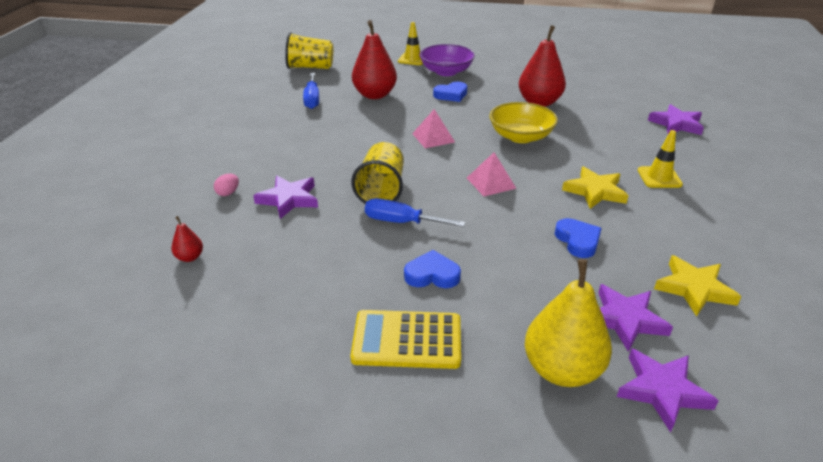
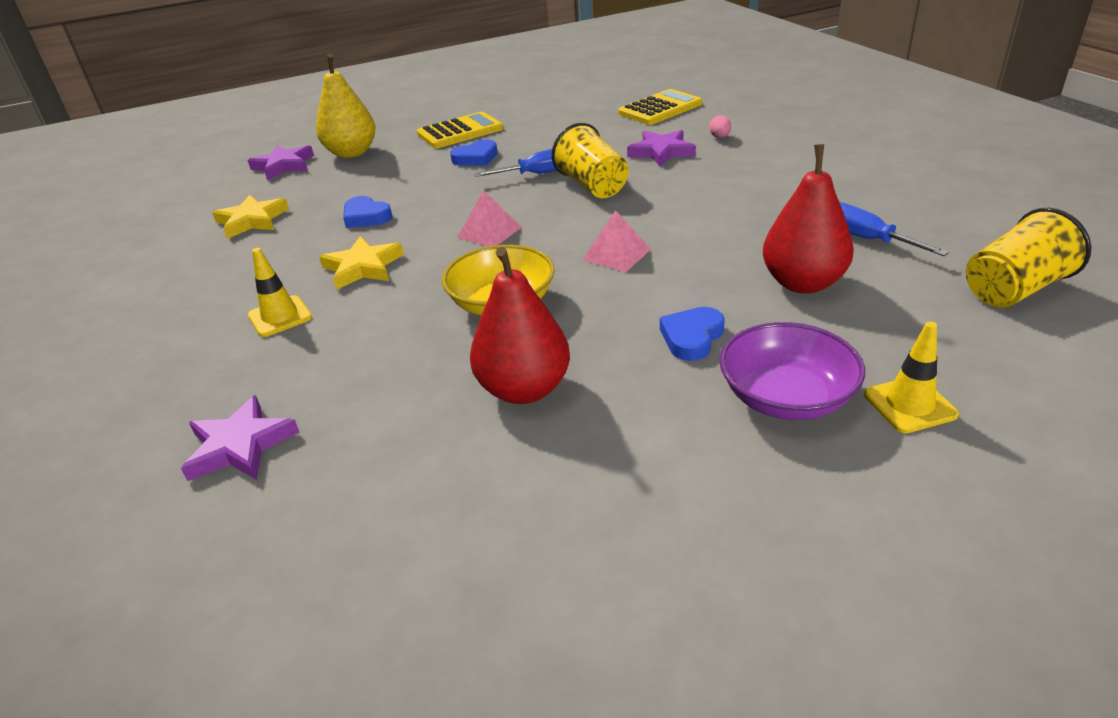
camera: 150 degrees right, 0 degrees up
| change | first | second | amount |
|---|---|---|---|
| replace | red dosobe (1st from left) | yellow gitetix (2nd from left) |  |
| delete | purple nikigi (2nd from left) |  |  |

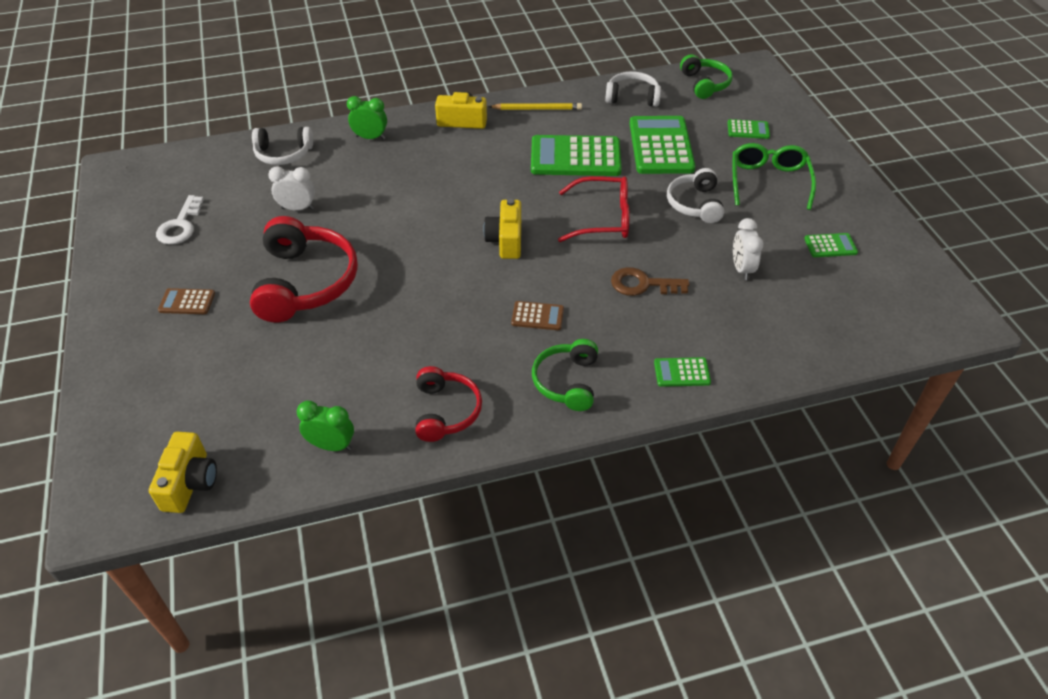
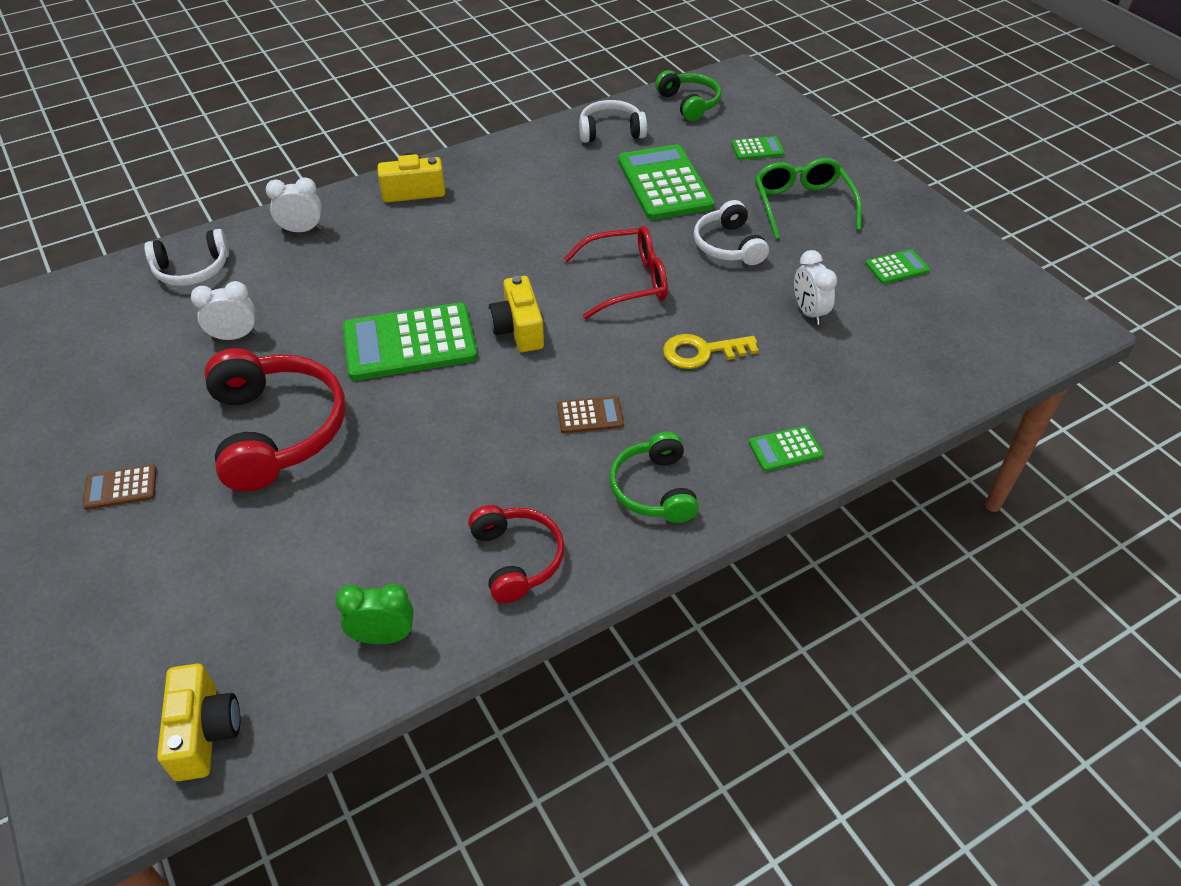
camera: 15 degrees left, 0 degrees up
| change | first | second | amount |
|---|---|---|---|
| recolor | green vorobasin (2nd from left) | white vorobasin (2nd from left) |  |
| delete | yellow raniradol |  |  |
| move | green gitetix (1st from left) |  |  |
| delete | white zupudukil |  |  |
| recolor | brown zupudukil | yellow zupudukil |  |

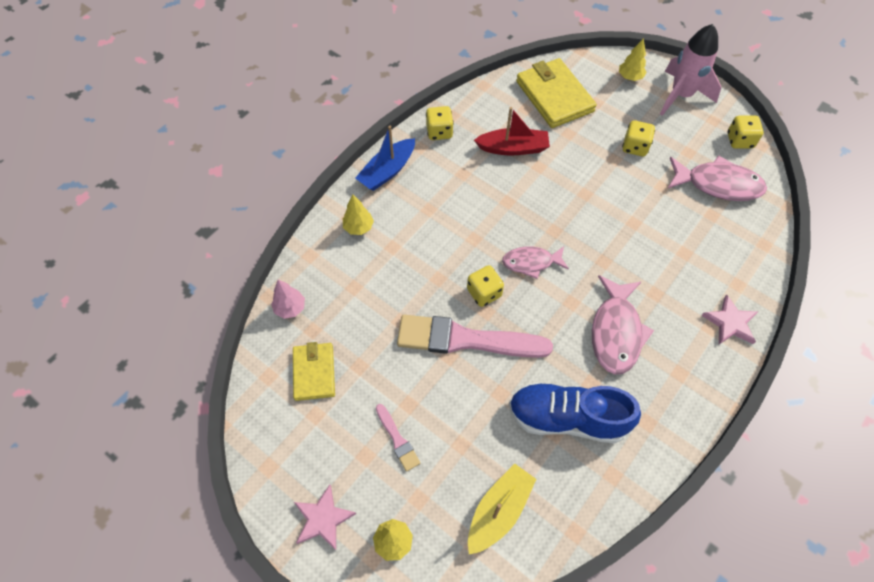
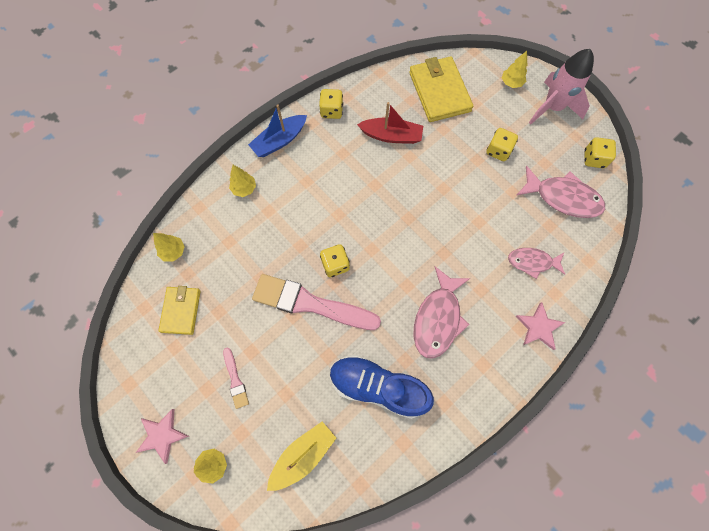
camera: 10 degrees right, 10 degrees up
| change | first | second | amount |
|---|---|---|---|
| move | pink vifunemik (1st from left in the first image) | pink vifunemik (2nd from left) |  |
| recolor | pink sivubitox | yellow sivubitox (1st from left) |  |

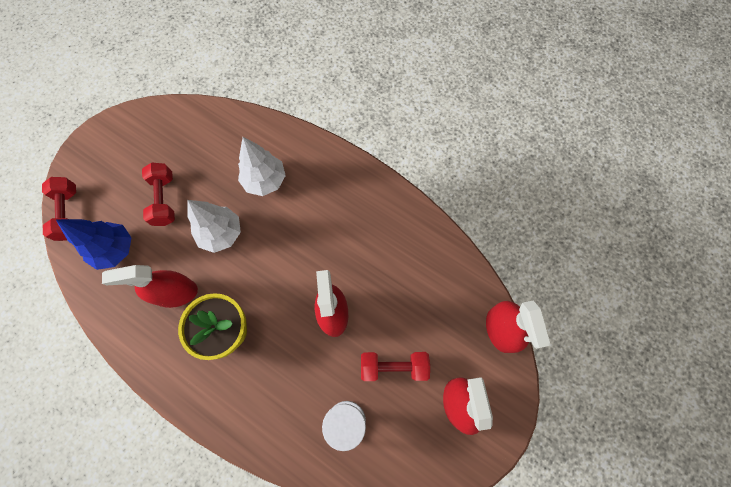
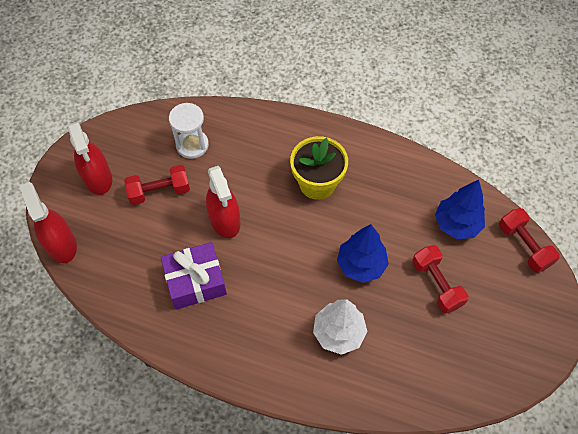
camera: 165 degrees right, 10 degrees down
| change | first | second | amount |
|---|---|---|---|
| recolor | white sivubitox (1st from left) | blue sivubitox (1st from left) |  |
| delete | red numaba (1st from left) |  |  |
| insert |  | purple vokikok |  |

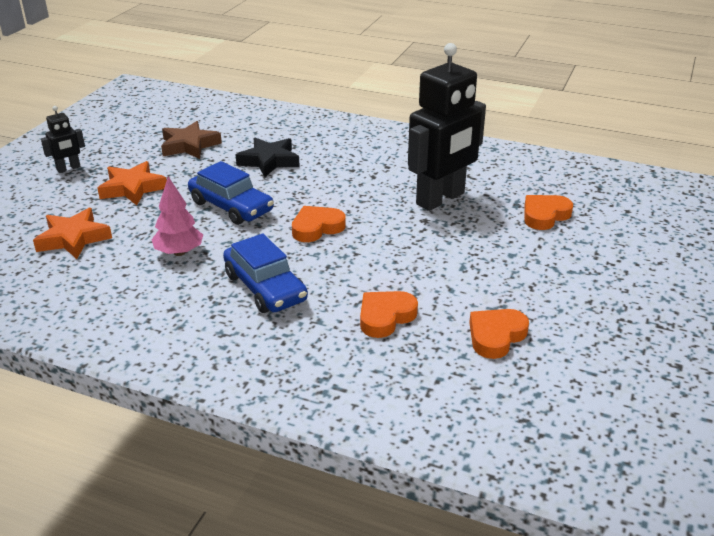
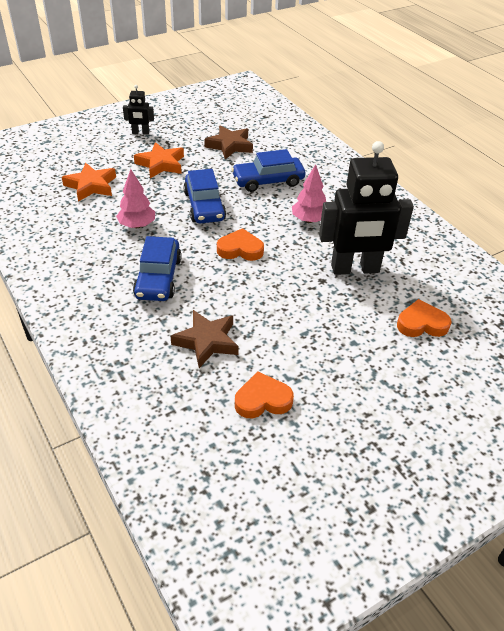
camera: 35 degrees right, 10 degrees up
| change | first | second | amount |
|---|---|---|---|
| replace | black nikigi | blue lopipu (3rd from left) |  |
| replace | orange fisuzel (2nd from left) | brown nikigi (1st from left) |  |
| insert |  | pink sivubitox (2nd from left) |  |

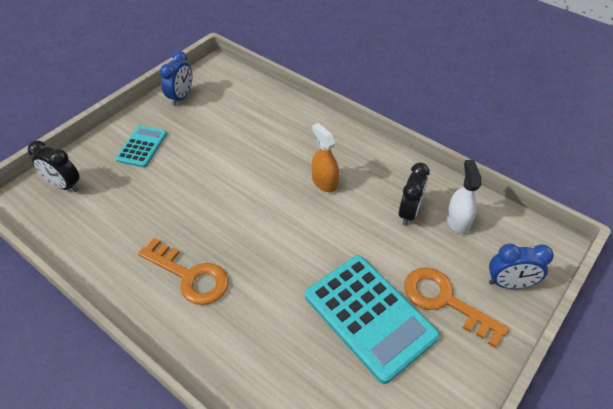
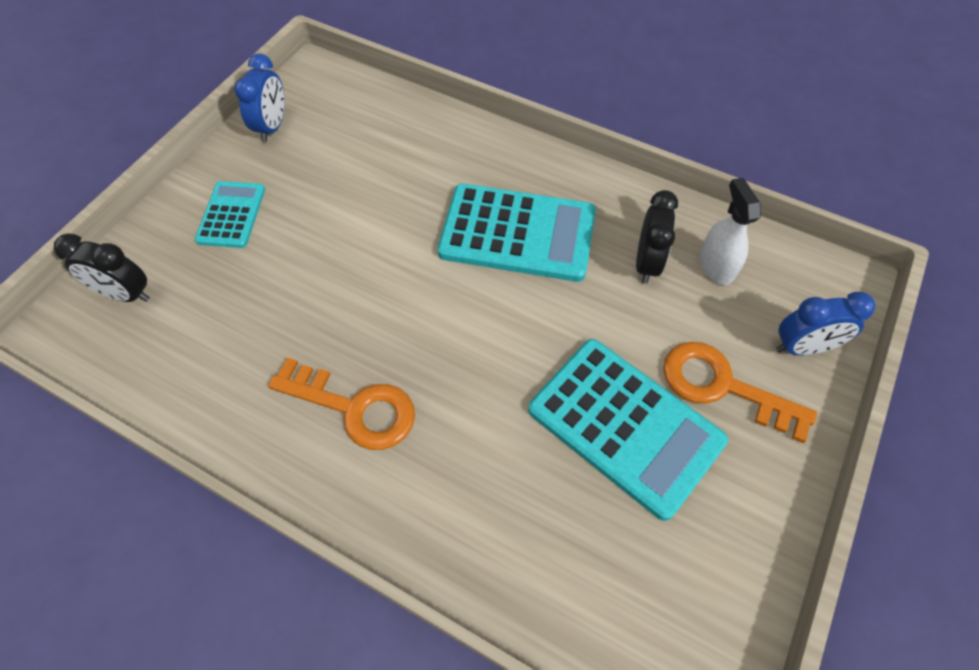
camera: 10 degrees left, 10 degrees up
| change | first | second | amount |
|---|---|---|---|
| replace | orange numaba | turquoise gitetix (2nd from left) |  |

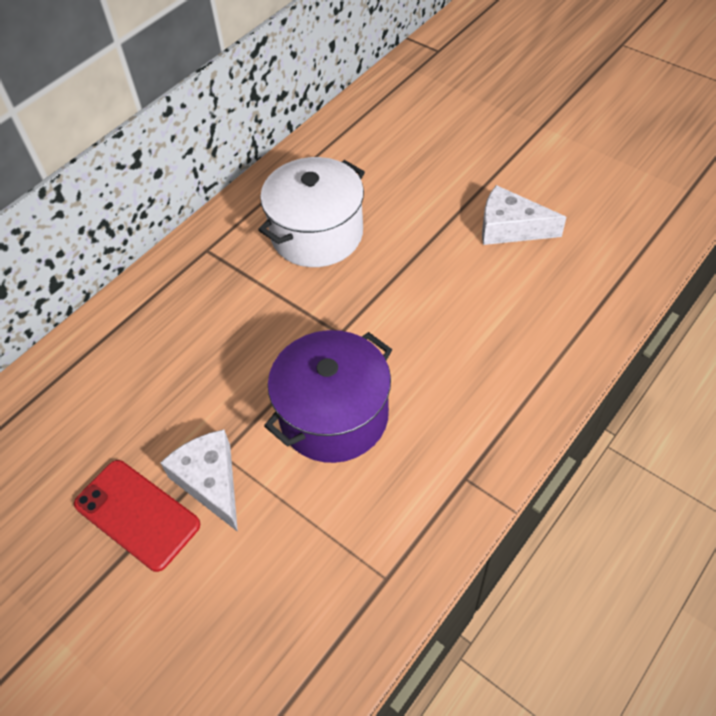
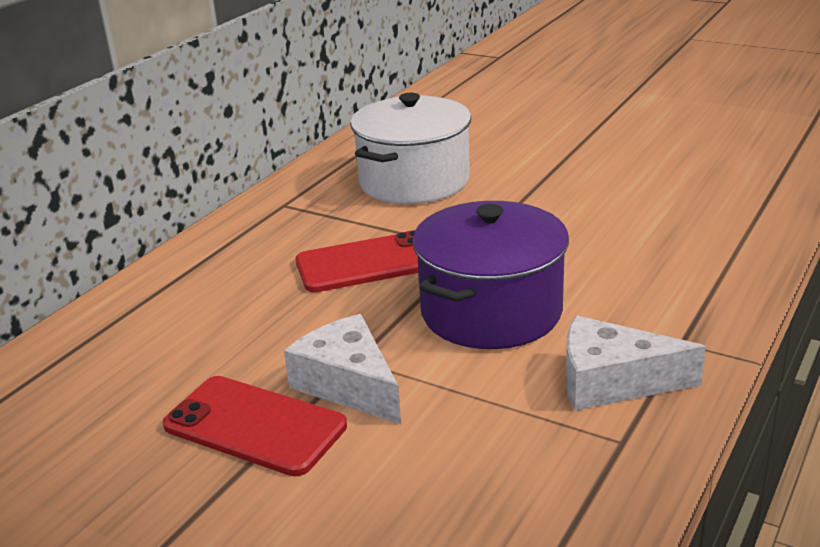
camera: 10 degrees left, 25 degrees down
| change | first | second | amount |
|---|---|---|---|
| move | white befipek (2nd from left) |  |  |
| insert |  | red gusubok (2nd from left) |  |

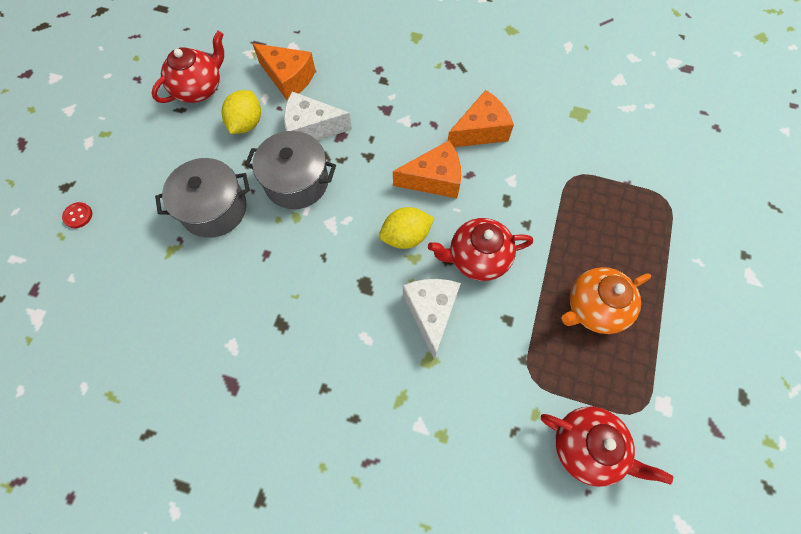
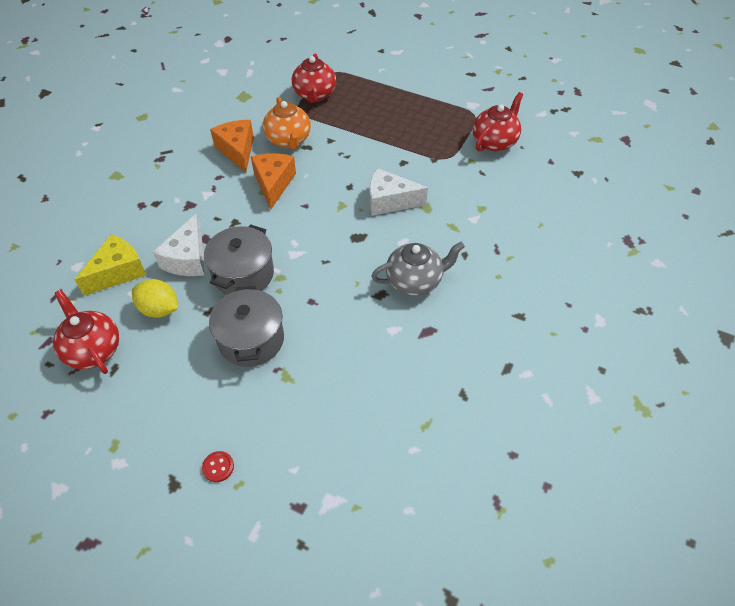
camera: 80 degrees left, 15 degrees down
| change | first | second | amount |
|---|---|---|---|
| recolor | orange befipek (1st from left) | yellow befipek |  |
| delete | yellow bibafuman (2nd from left) |  |  |
| move | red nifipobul (2nd from left) |  |  |
| move | orange nifipobul |  |  |
| insert |  | grey nifipobul |  |

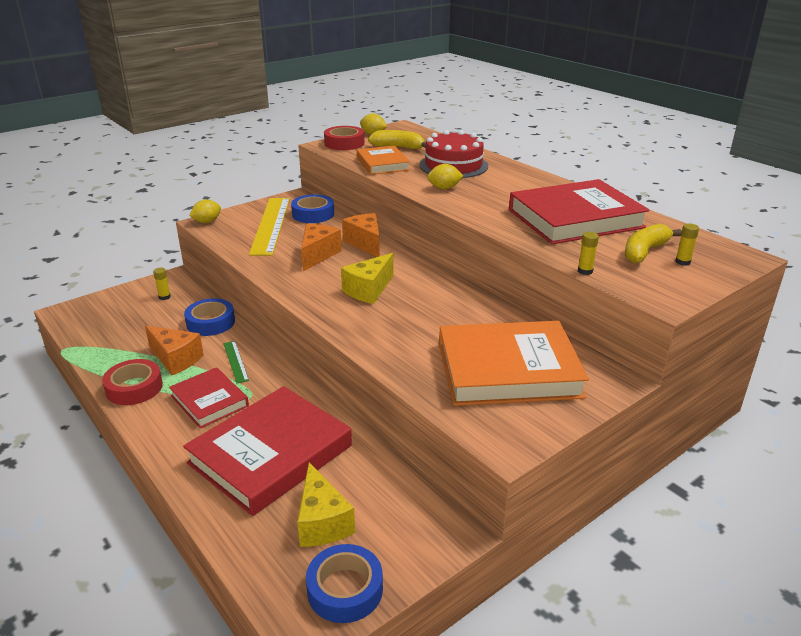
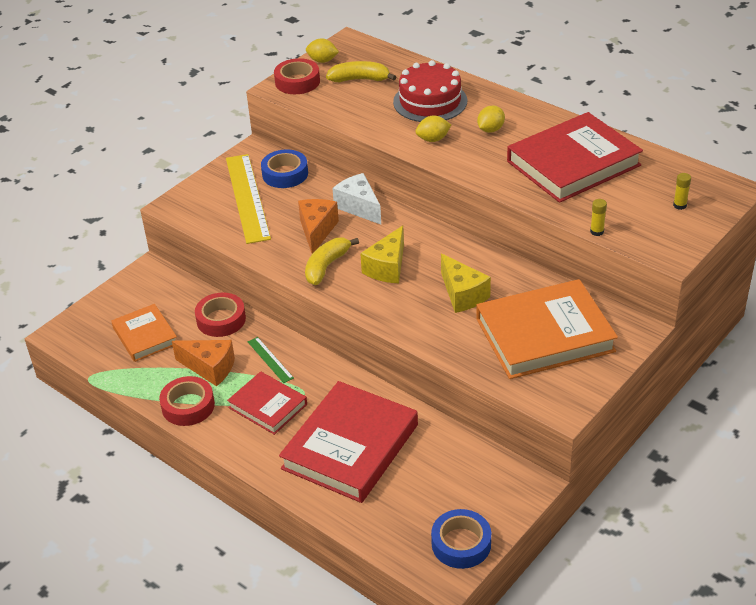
camera: 10 degrees left, 10 degrees up
| change | first | second | amount |
|---|---|---|---|
| move | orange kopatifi (1st from left) |  |  |
| move | yellow bibafuman (1st from left in the first image) | yellow bibafuman (3rd from left) |  |
| recolor | orange befipek (3rd from left) | white befipek |  |
| move | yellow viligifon (2nd from left in the first image) | yellow viligifon (1st from left) |  |
| delete | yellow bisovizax (1st from left) |  |  |
| recolor | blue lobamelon (1st from left) | red lobamelon (2nd from left) |  |
| move | yellow befipek (1st from left in the first image) | yellow befipek (2nd from left) |  |

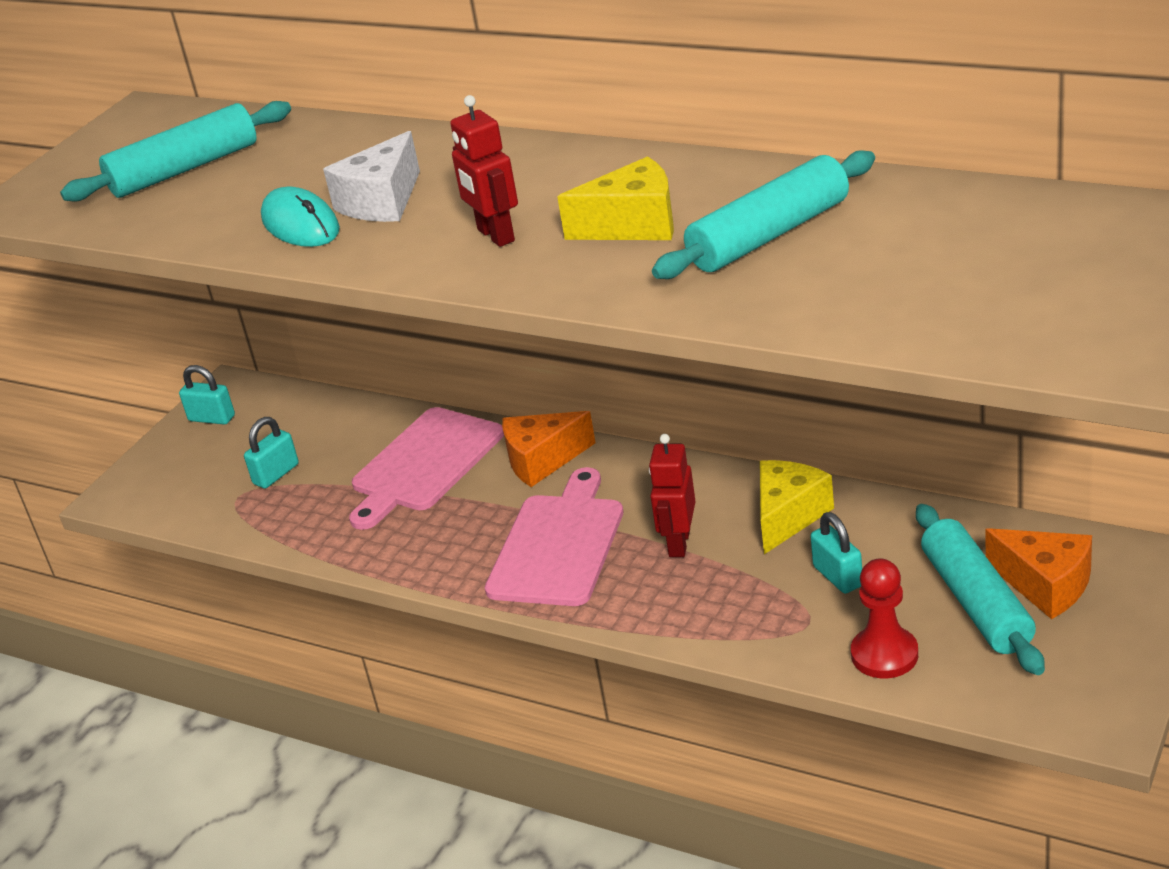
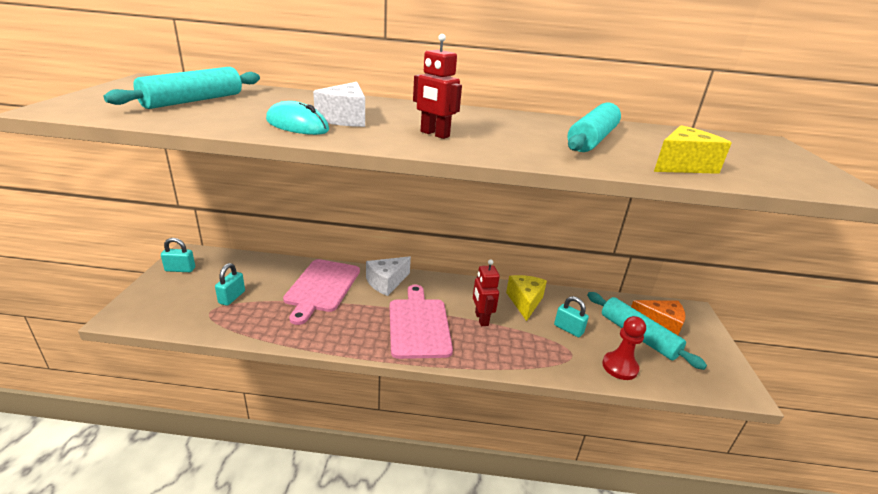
camera: 30 degrees left, 5 degrees down
| change | first | second | amount |
|---|---|---|---|
| move | yellow befipek (1st from left in the first image) | yellow befipek (2nd from left) |  |
| recolor | orange befipek (1st from left) | white befipek (2nd from left) |  |

